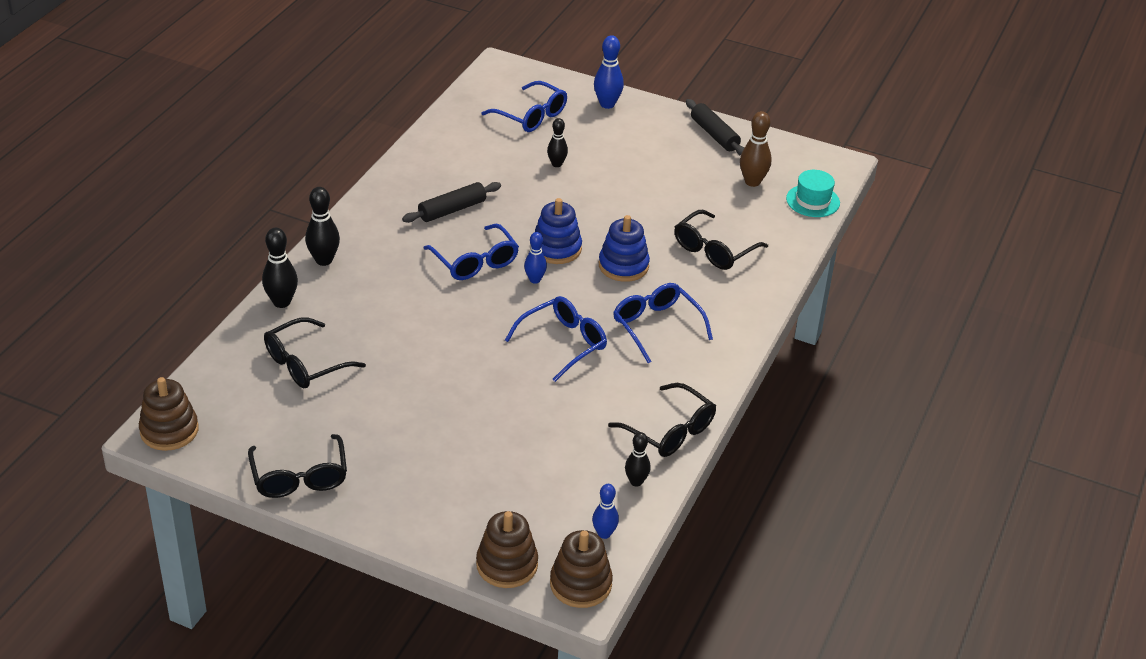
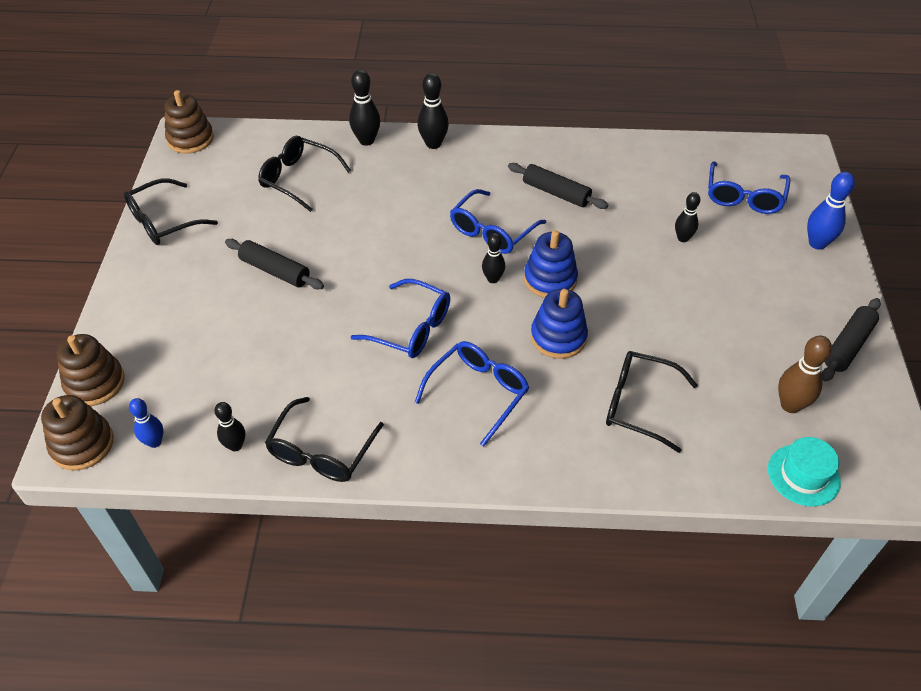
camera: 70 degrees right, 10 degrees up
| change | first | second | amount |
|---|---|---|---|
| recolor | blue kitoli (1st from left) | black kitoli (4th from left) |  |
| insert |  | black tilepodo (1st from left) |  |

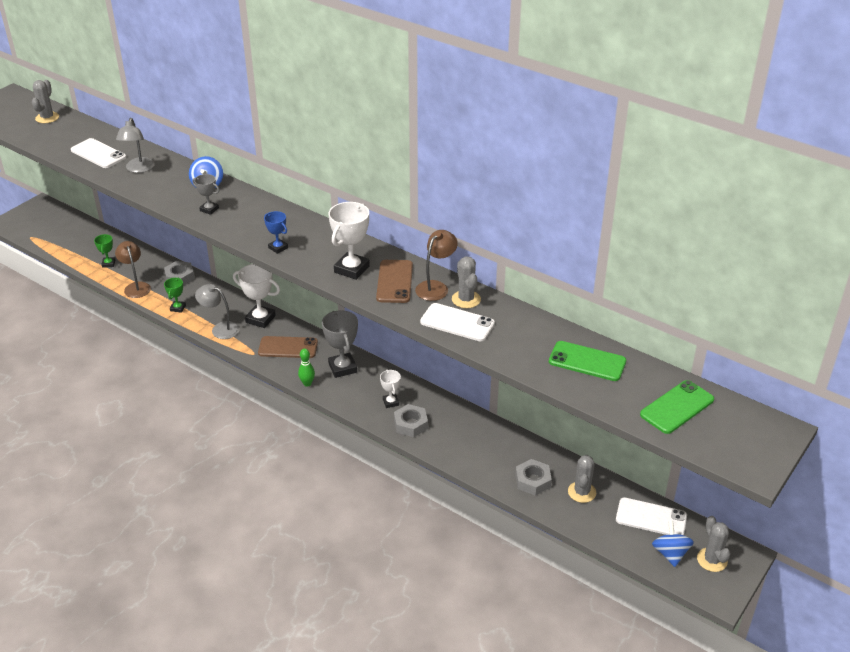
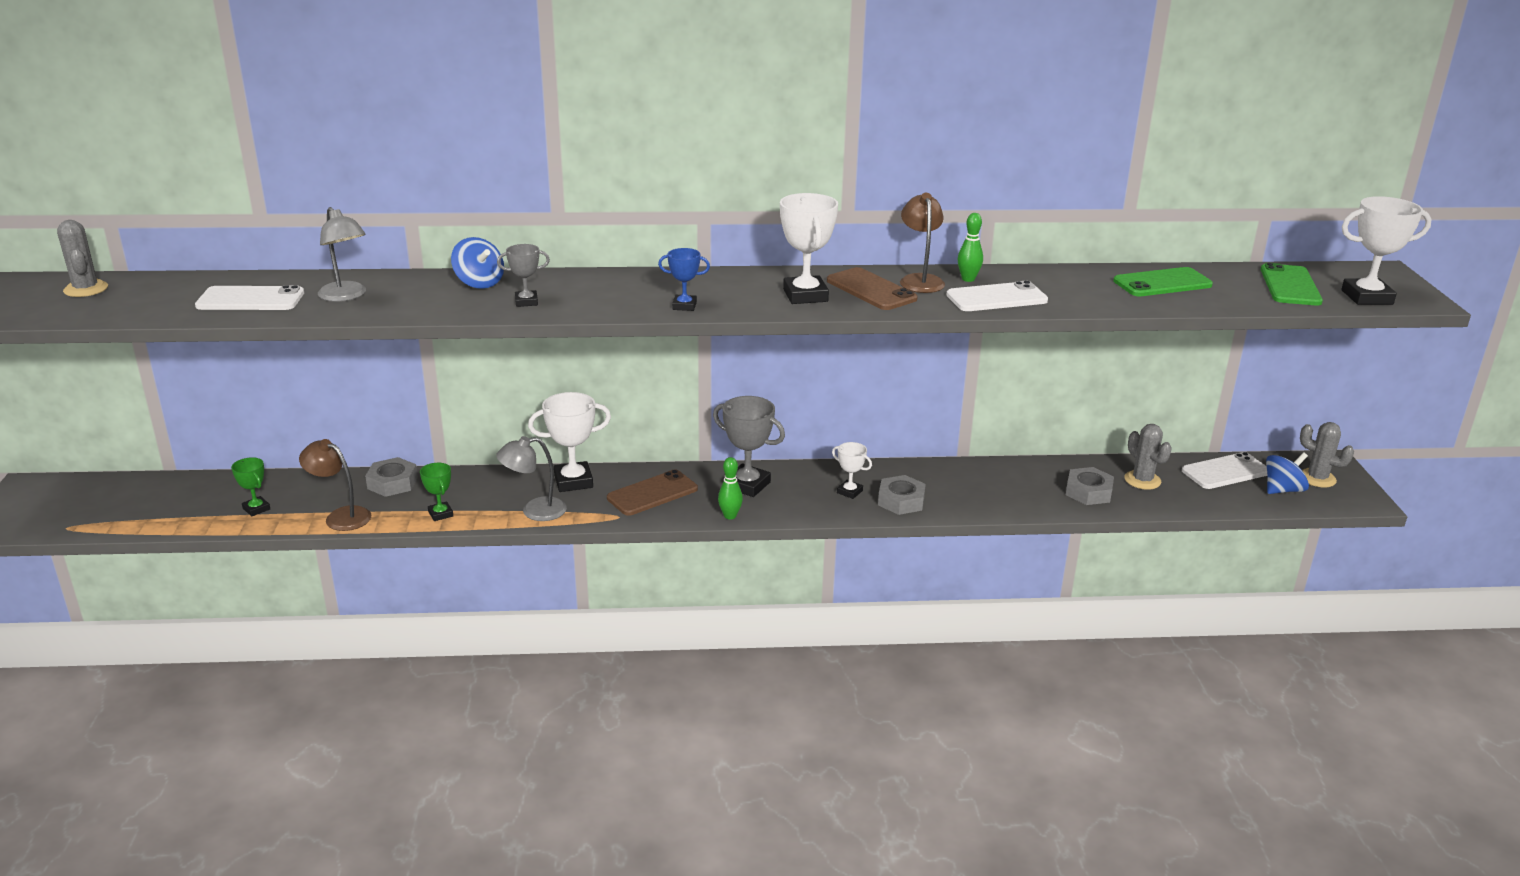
camera: 40 degrees left, 10 degrees down
| change | first | second | amount |
|---|---|---|---|
| replace | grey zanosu (2nd from left) | green kitoli (2nd from left) |  |
| rotate | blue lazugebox (2nd from left) |  | 105 degrees clockwise |
| insert |  | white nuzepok (4th from left) |  |

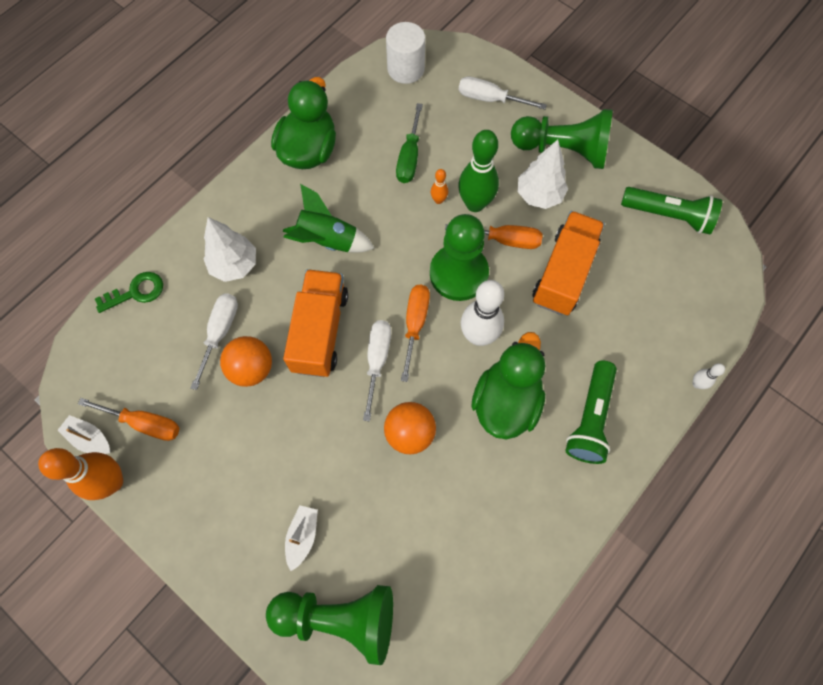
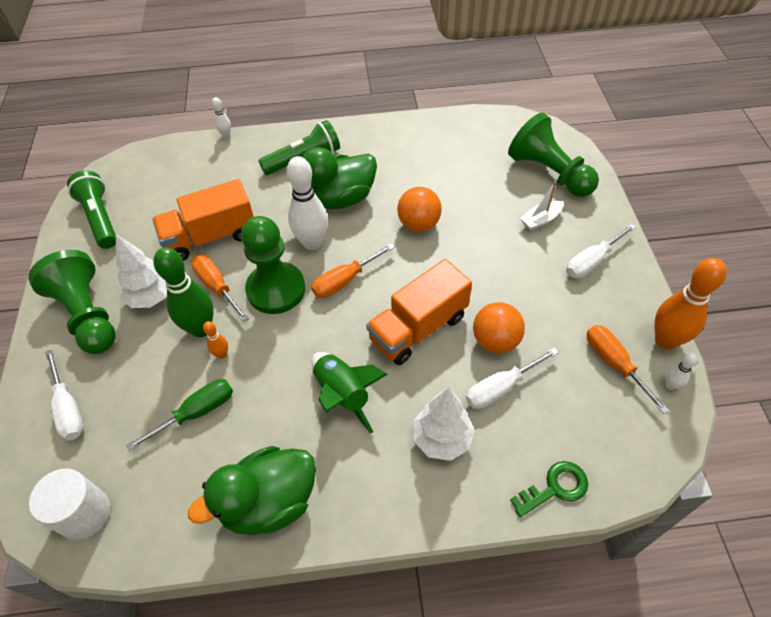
camera: 135 degrees left, 15 degrees down
| change | first | second | amount |
|---|---|---|---|
| rotate | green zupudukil |  | 135 degrees clockwise |
| move | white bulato (2nd from left in the first image) | white bulato (3rd from left) |  |
| replace | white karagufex (1st from left) | white kitoli (3rd from left) |  |

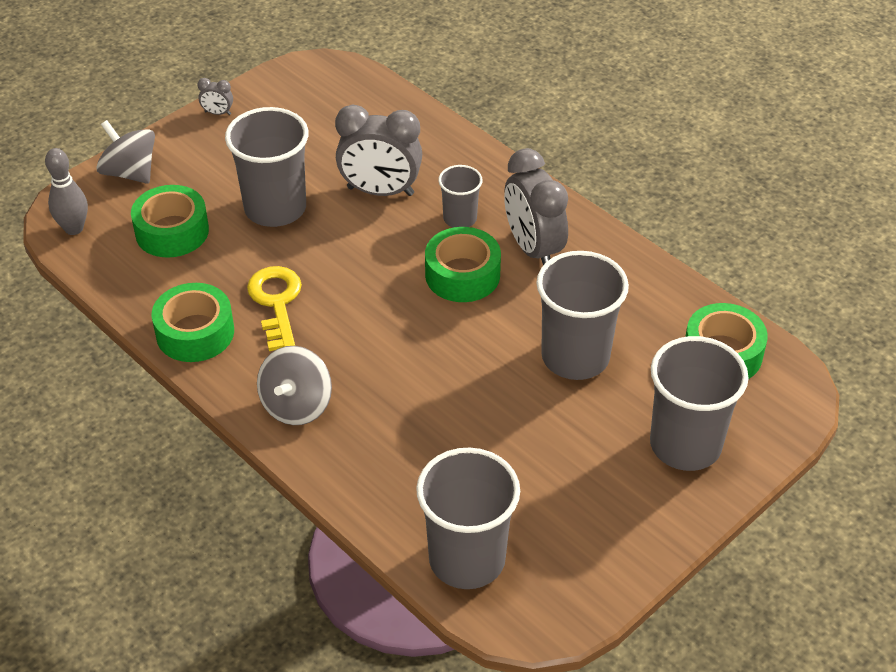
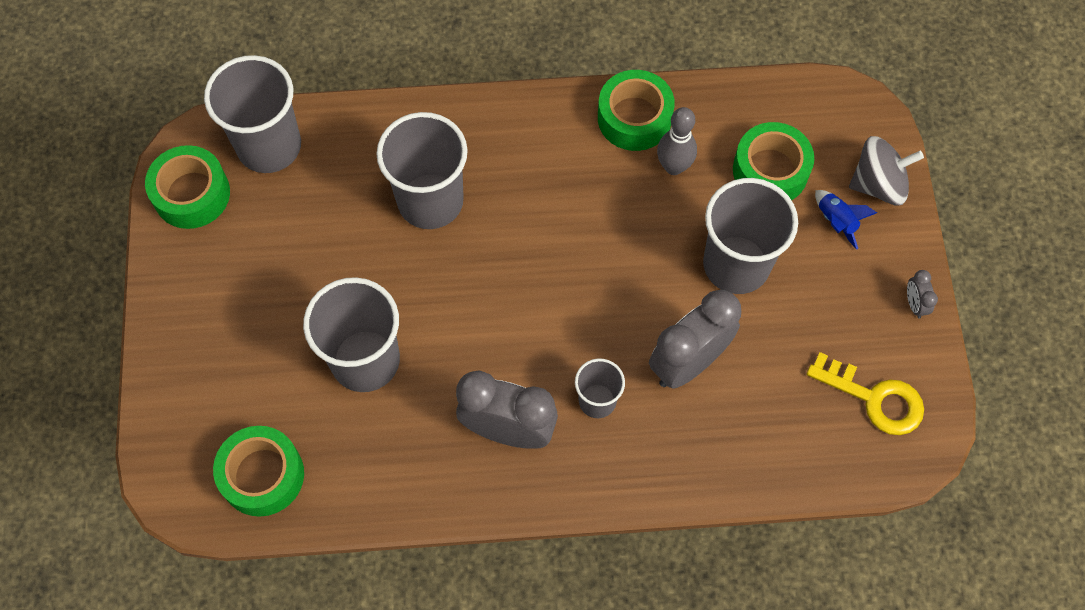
camera: 130 degrees right, 20 degrees up
| change | first | second | amount |
|---|---|---|---|
| rotate | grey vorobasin (1st from left in the first image) | grey vorobasin (3rd from left) | 60 degrees counterclockwise |
| move | grey kitoli |  |  |
| move | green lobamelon (3rd from left in the first image) | green lobamelon (1st from left) |  |
| move | yellow zupudukil |  |  |
| move | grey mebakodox (5th from left in the first image) | grey mebakodox (3rd from left) |  |
| delete | grey lazugebox (2nd from left) |  |  |
| insert |  | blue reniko |  |

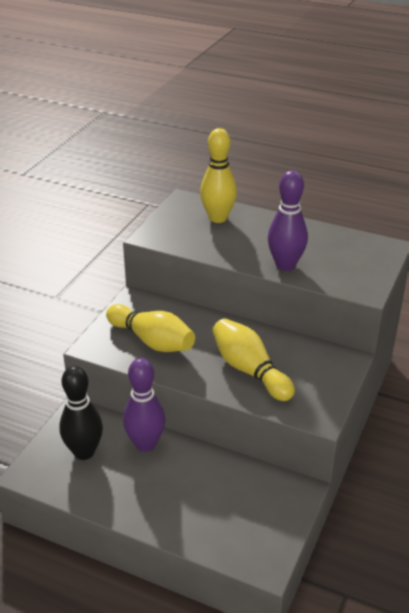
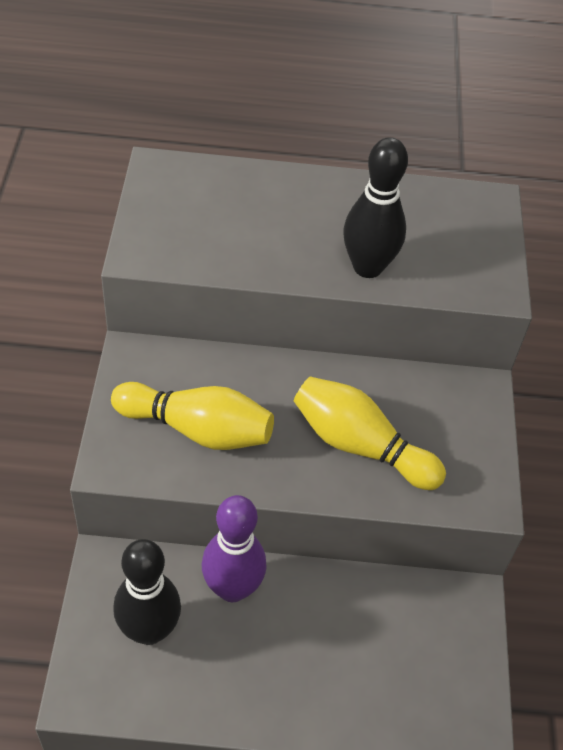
camera: 25 degrees left, 15 degrees up
| change | first | second | amount |
|---|---|---|---|
| delete | yellow kitoli (2nd from left) |  |  |
| recolor | purple kitoli (2nd from left) | black kitoli (2nd from left) |  |

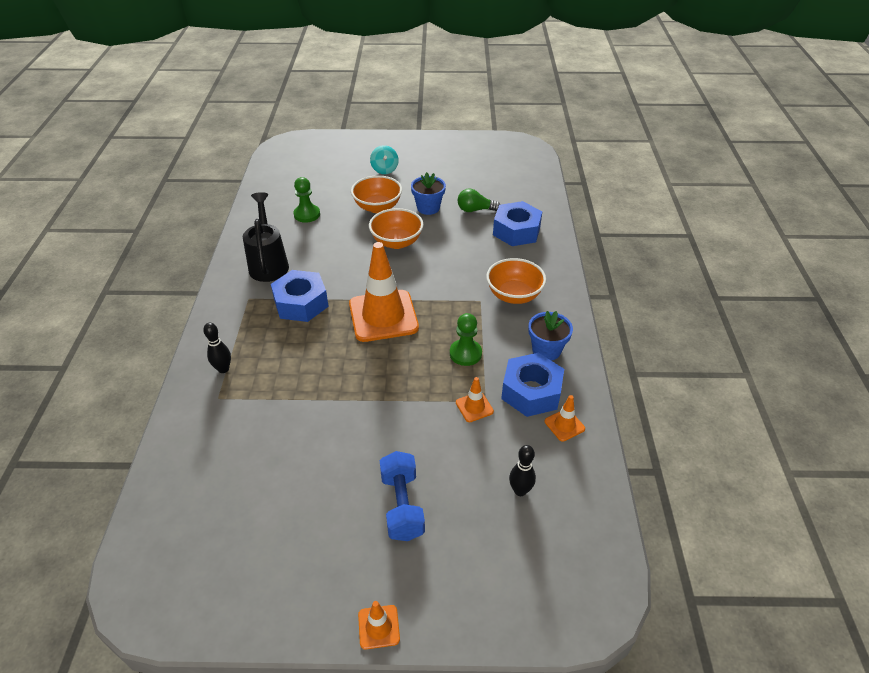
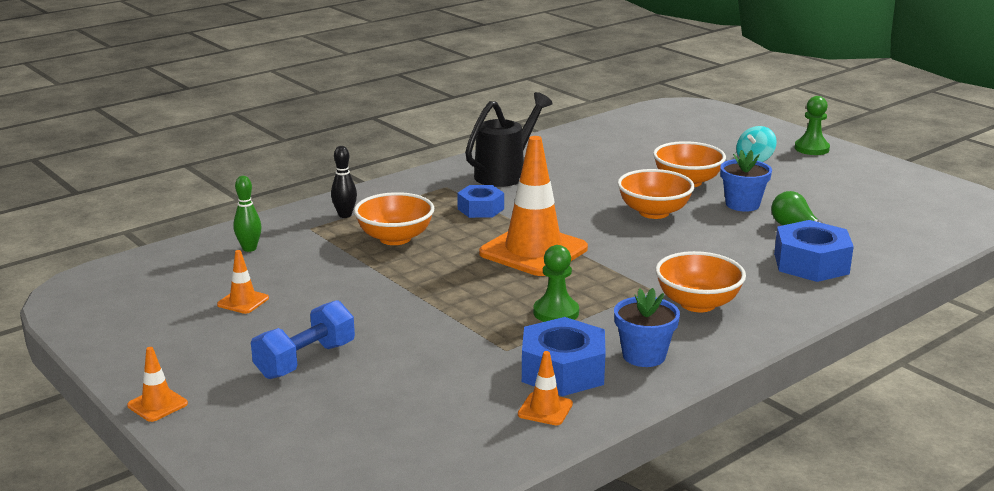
camera: 50 degrees right, 20 degrees down
| change | first | second | amount |
|---|---|---|---|
| move | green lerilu (1st from left in the first image) | green lerilu (2nd from left) |  |
| resize | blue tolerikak (1st from left) |  | x0.65 |
| move | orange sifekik (3rd from left in the first image) | orange sifekik (2nd from left) |  |
| delete | black kitoli (2nd from left) |  |  |
| insert |  | green kitoli |  |
| insert |  | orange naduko (1st from left) |  |

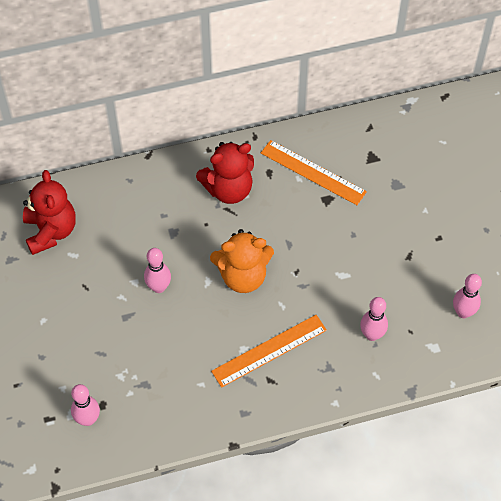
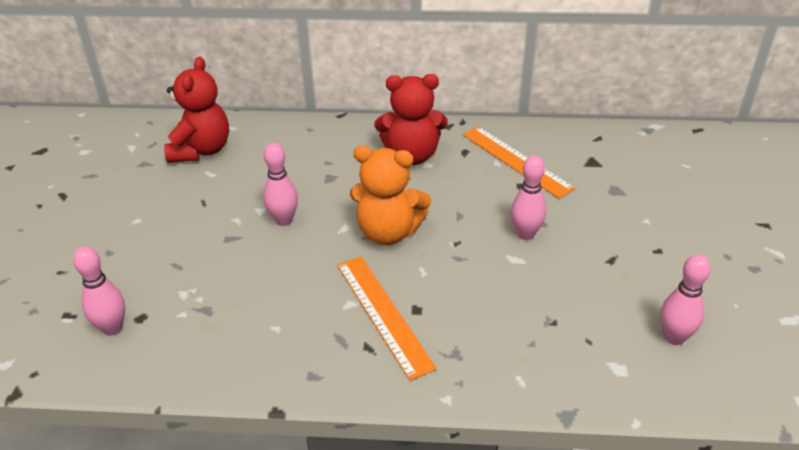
camera: 20 degrees right, 20 degrees down
| change | first | second | amount |
|---|---|---|---|
| move | pink kitoli (3rd from left) |  |  |
| rotate | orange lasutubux (1st from left) |  | 75 degrees clockwise |

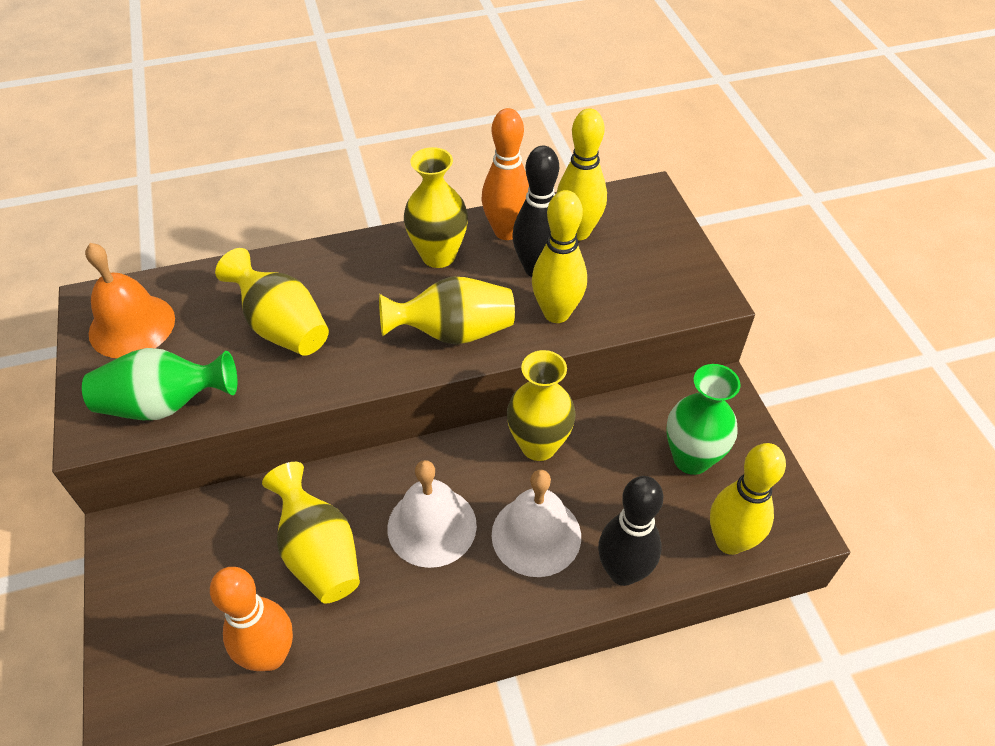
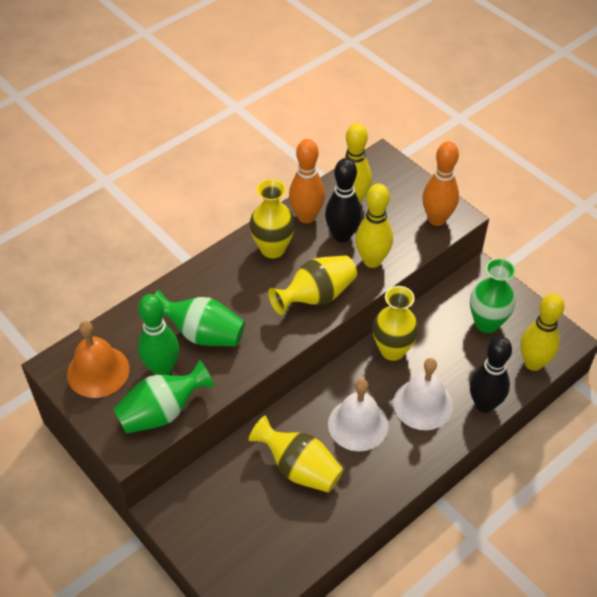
camera: 25 degrees left, 0 degrees up
| change | first | second | amount |
|---|---|---|---|
| recolor | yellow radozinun (1st from left) | green radozinun (2nd from left) |  |
| move | orange kitoli (1st from left in the first image) | orange kitoli (2nd from left) |  |
| insert |  | green kitoli |  |

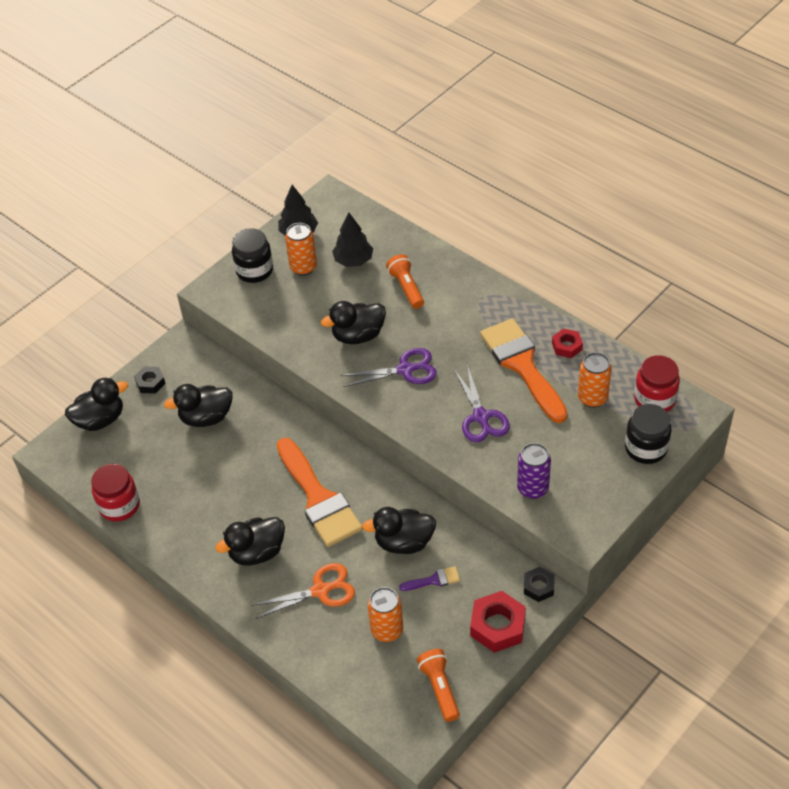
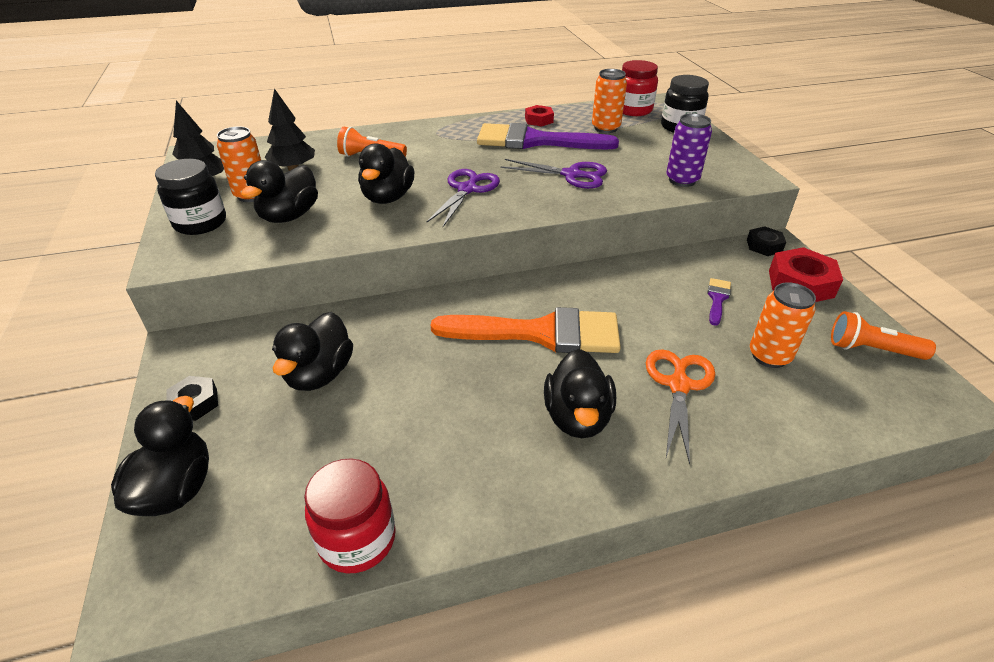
camera: 60 degrees left, 10 degrees down
| change | first | second | amount |
|---|---|---|---|
| recolor | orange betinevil (2nd from left) | purple betinevil (1st from left) |  |
| move | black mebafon (5th from left in the first image) | black mebafon (2nd from left) |  |

